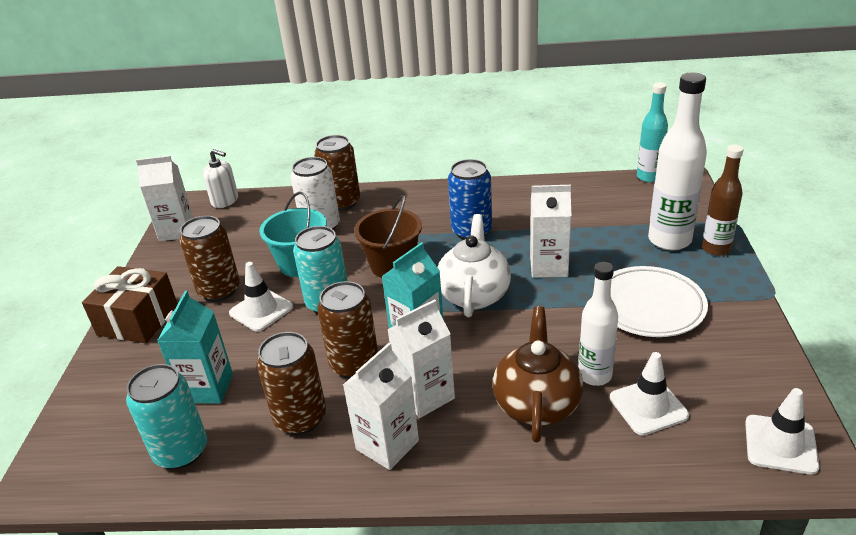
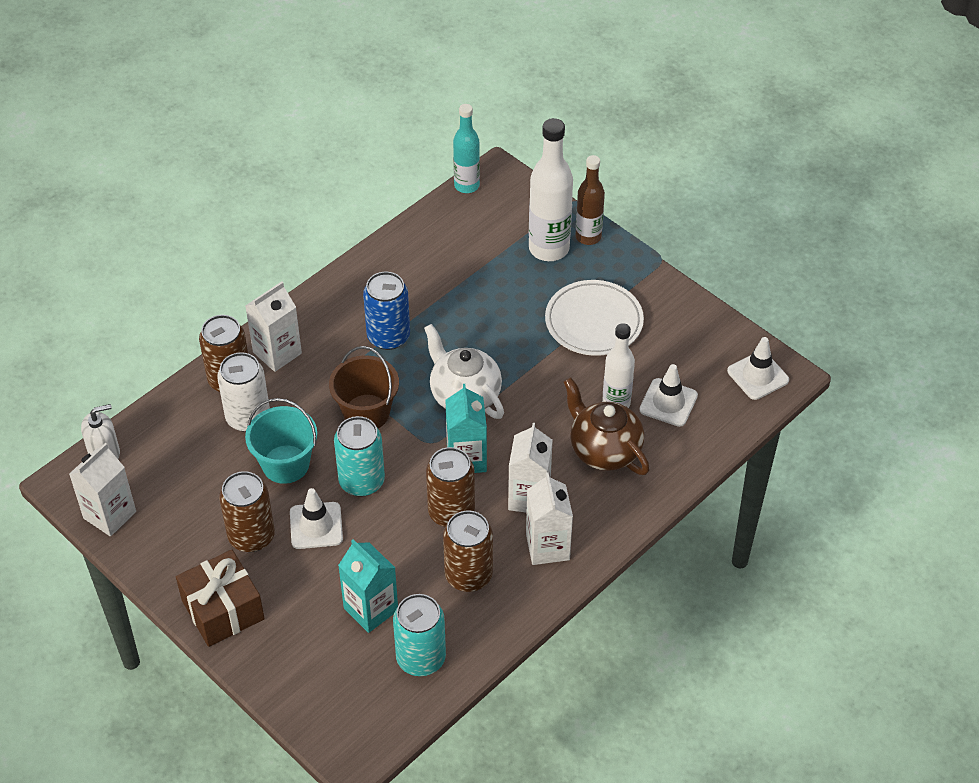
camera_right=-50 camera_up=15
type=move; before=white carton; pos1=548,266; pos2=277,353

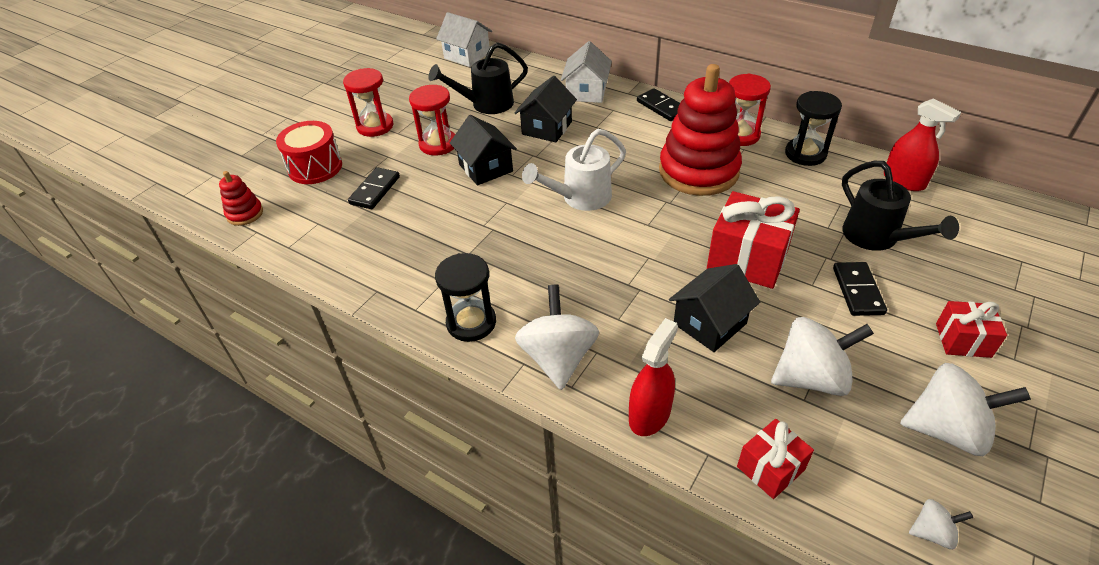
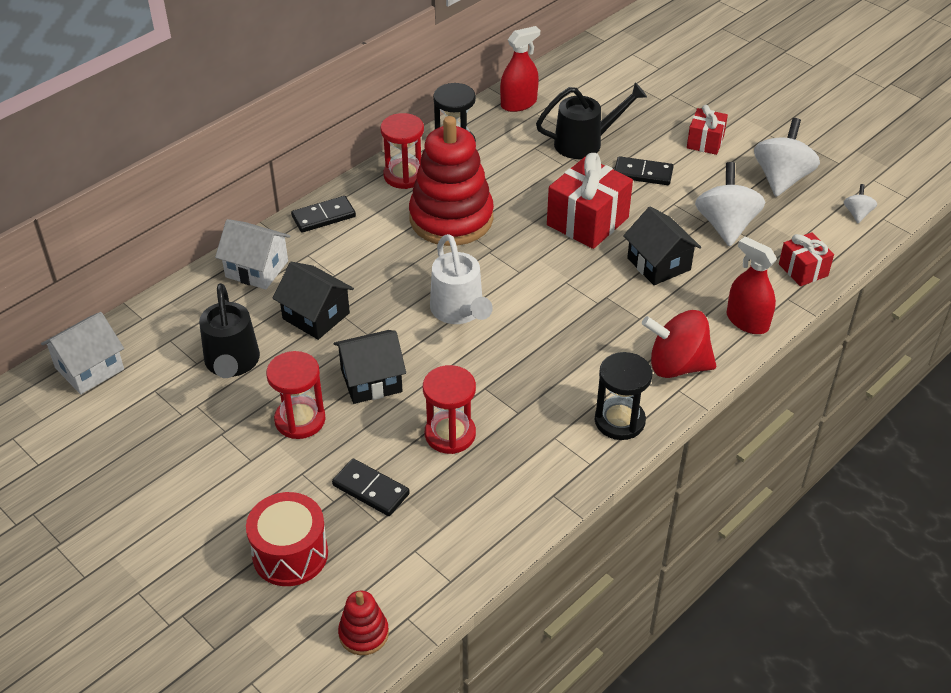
camera_right=-80 camera_up=0
type=move; before=scarlet sand timer; pos1=375,126; pos2=450,434
type=recolor; before=white whirligig; after=scarlet whirligig; pos1=558,358; pos2=677,365

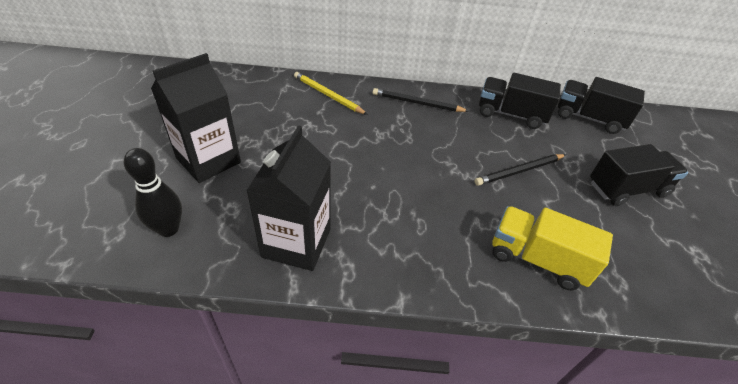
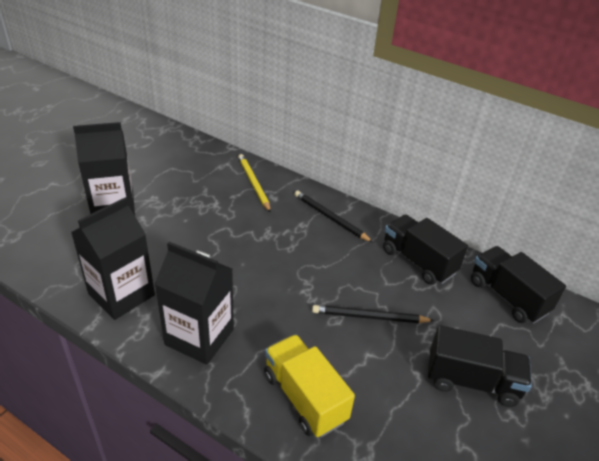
camera_right=30 camera_up=-5
type=insert; after=jet-black carton; pos2=199,337
type=delete; before=jet-black bowling pin; pos1=168,229

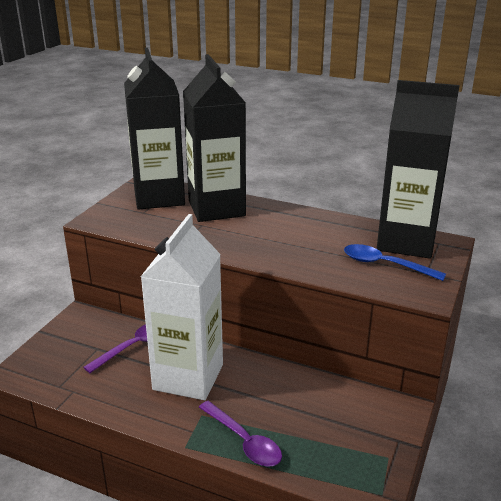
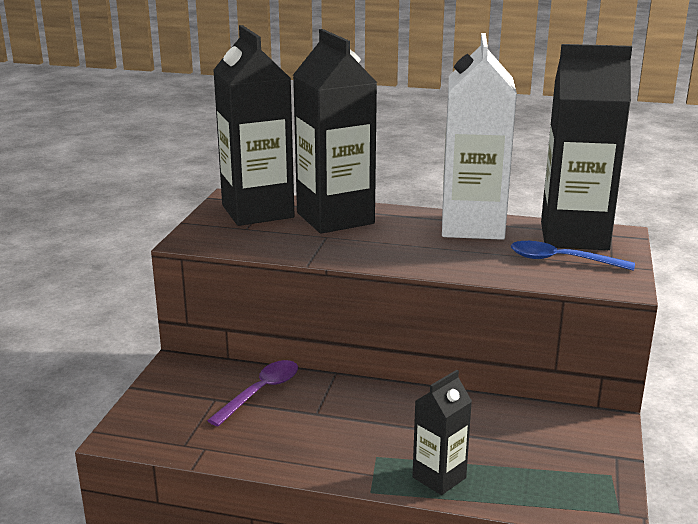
camera_right=-10 camera_up=-5
type=replace; before=royal purple spoon; after=jet-black carton; pos1=244,441; pos2=439,477
type=move; before=white carton; pos1=188,377; pos2=472,226

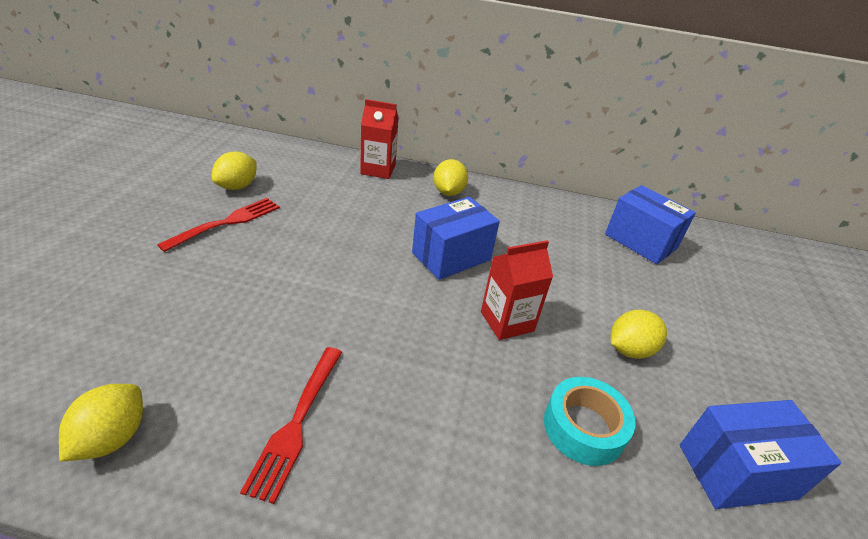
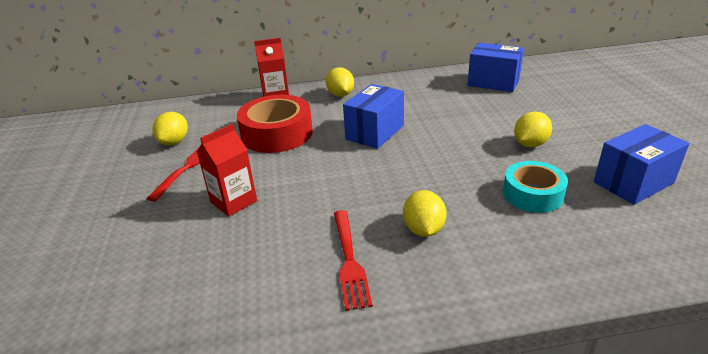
camera_right=-15 camera_up=-5
type=move; before=scarlet carton; pos1=507,321; pos2=233,201
type=insert; after=scarlet roll of tape; pos2=277,133
type=move; before=bright yellow lemon; pos1=112,438; pos2=423,229

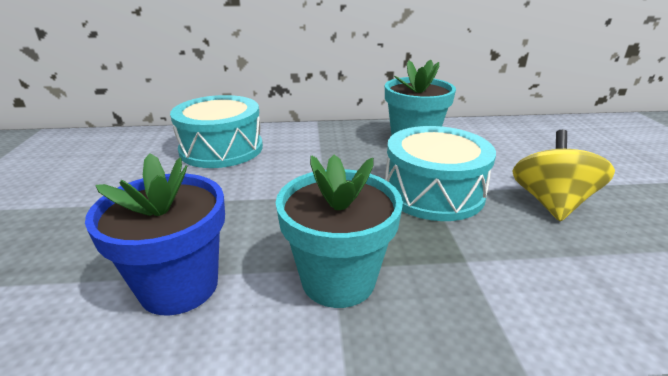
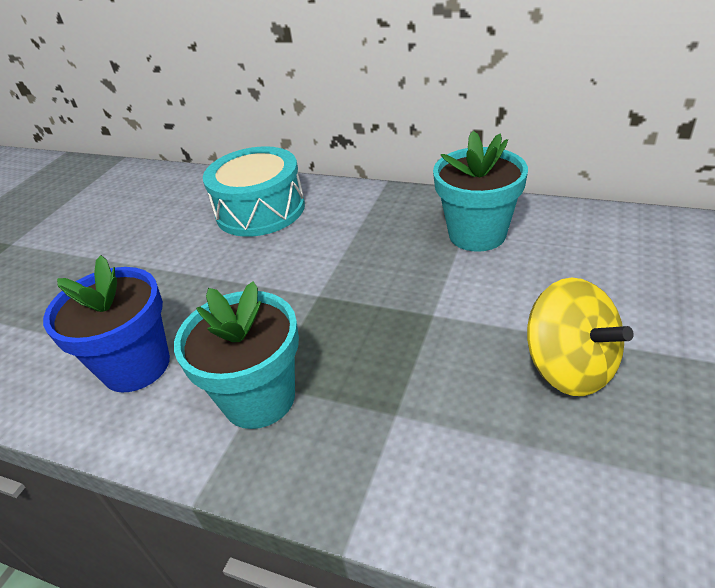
camera_right=30 camera_up=10
type=rotate; before=bright yellow whirligig; pos1=551,203; pos2=569,367; turn=105
type=delete; before=teal snare drum; pos1=433,192

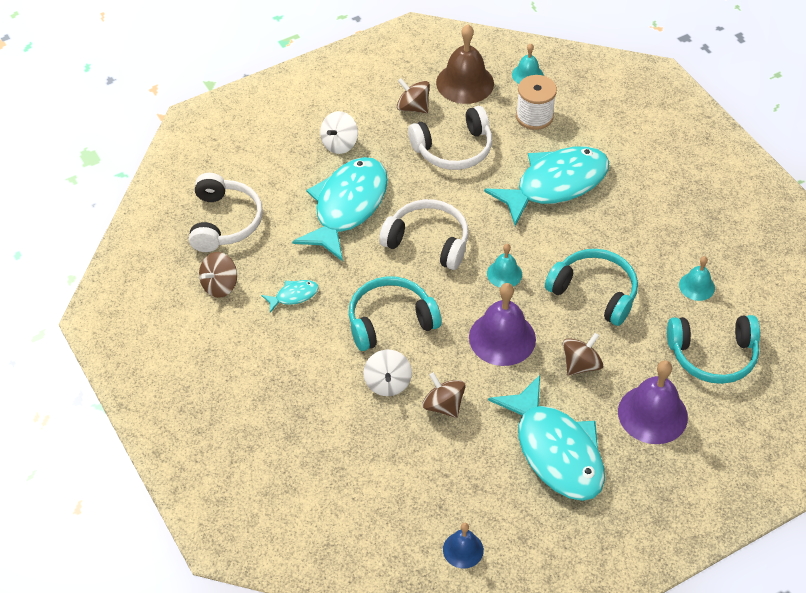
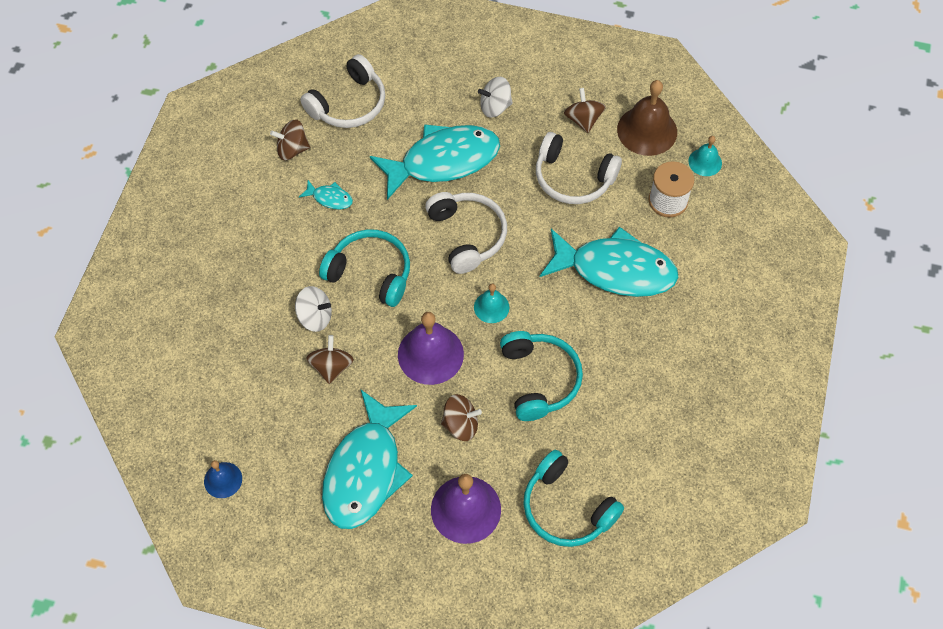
camera_right=45 camera_up=10
type=rotate; before=white whirligig; pos1=387,383; pos2=315,317; turn=-120
type=delete; before=teal school bell; pos1=696,286

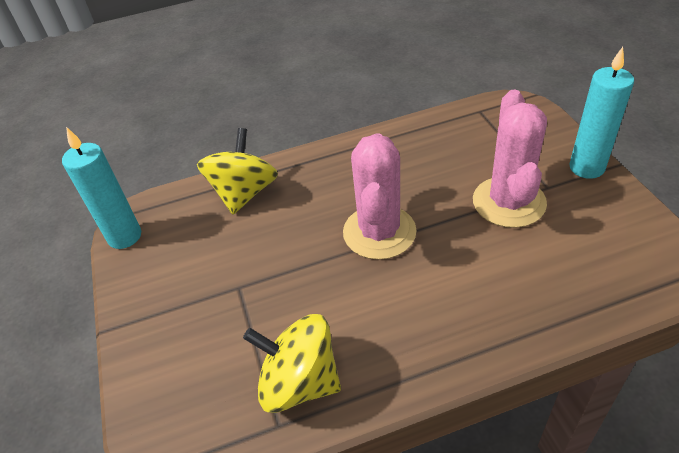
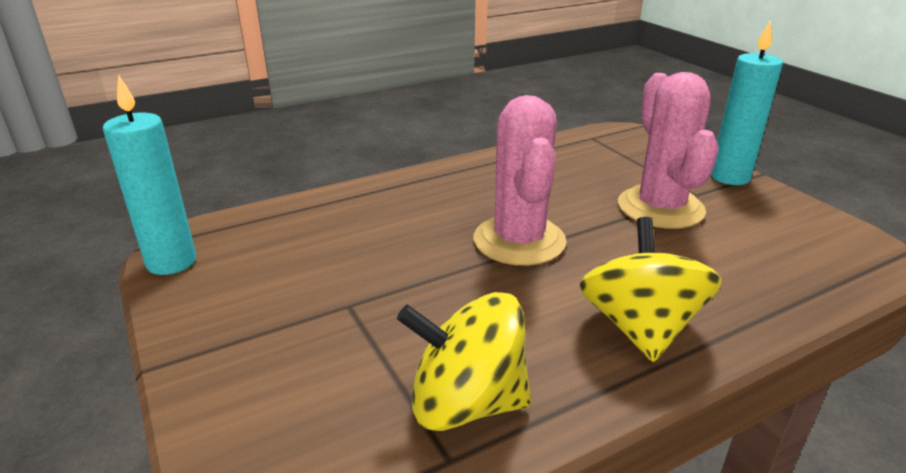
camera_right=-15 camera_up=-15
type=move; before=bright yellow whirligig; pos1=244,193; pos2=640,327

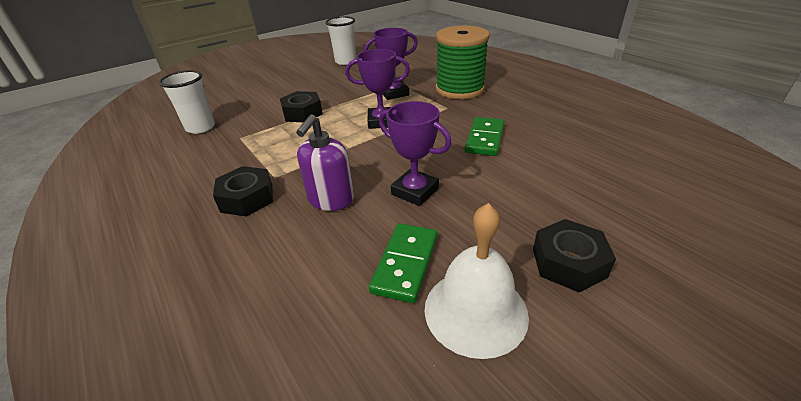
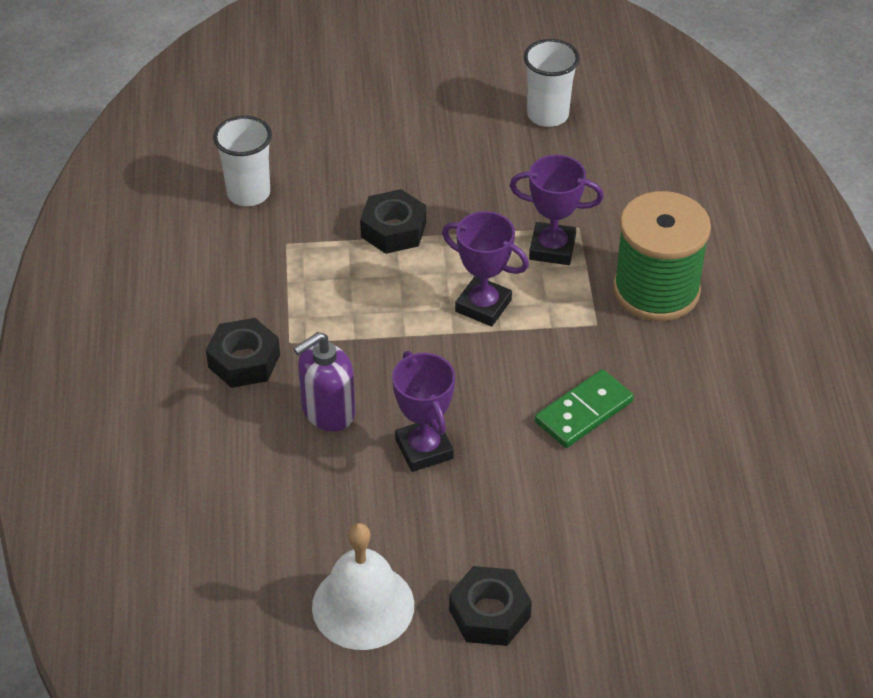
camera_right=30 camera_up=10
type=delete; before=emerald domino piece; pos1=406,264

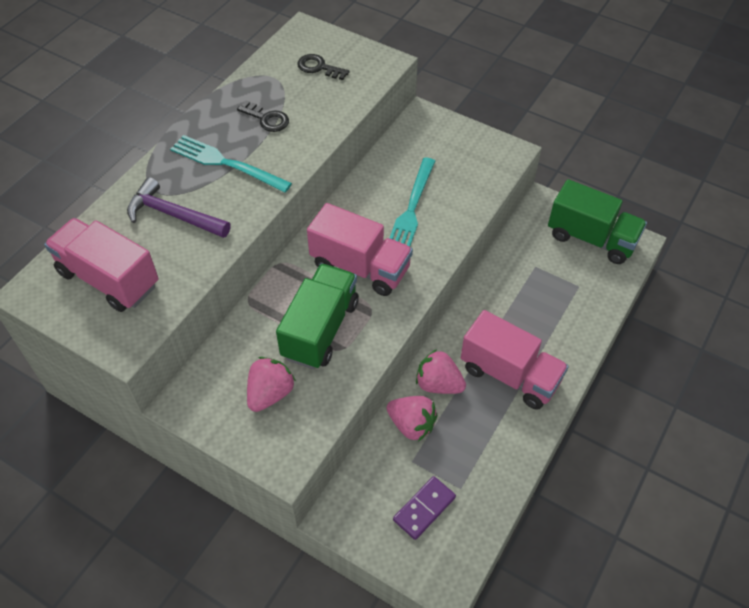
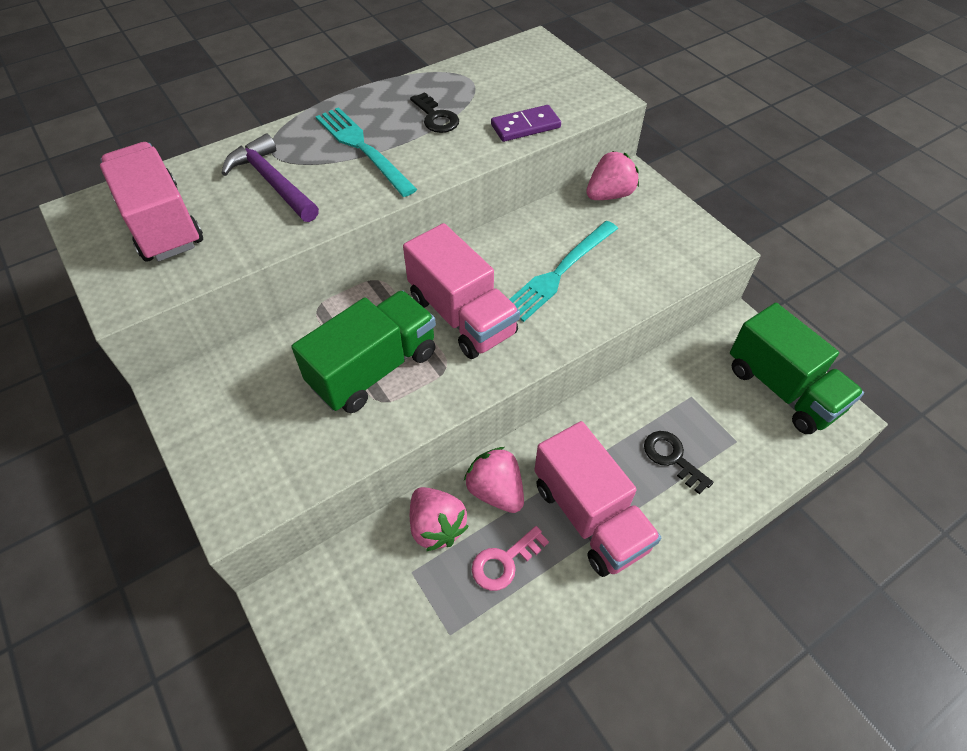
camera_right=25 camera_up=0
type=insert; after=pink door key; pos2=504,562
type=move; before=royal purple domino piece; pos1=424,508; pos2=525,126
type=move; before=pink strawberry; pos1=270,393; pos2=609,195
type=move; before=jet-black door key; pos1=319,67; pos2=672,458

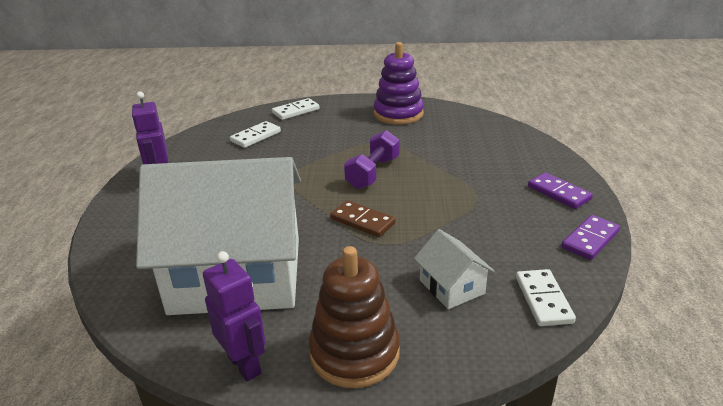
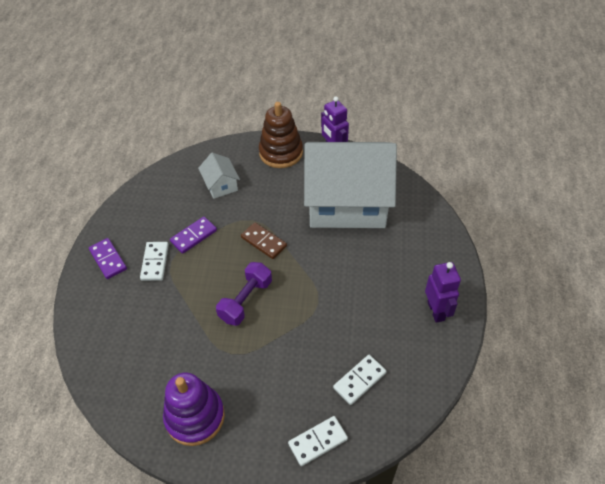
camera_right=-175 camera_up=20
type=move; before=white domino piece; pos1=543,300; pos2=155,262
type=move; before=royal purple domino piece; pos1=590,239; pos2=193,236

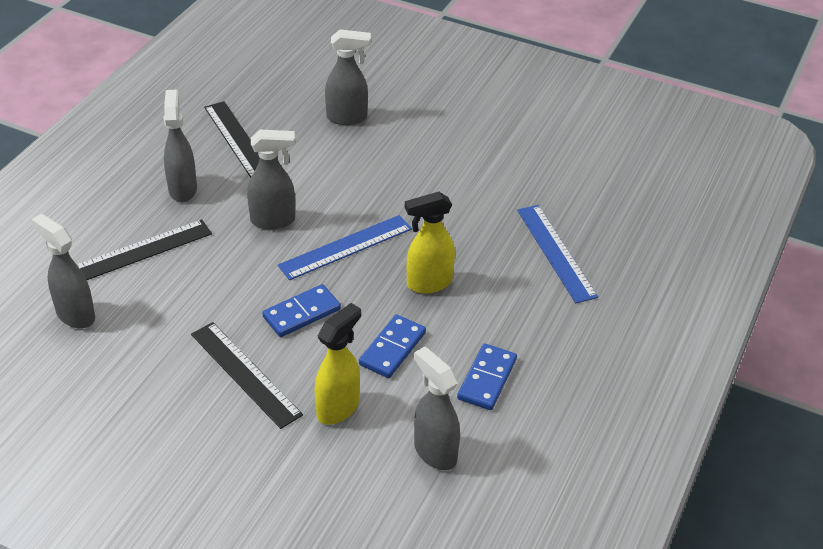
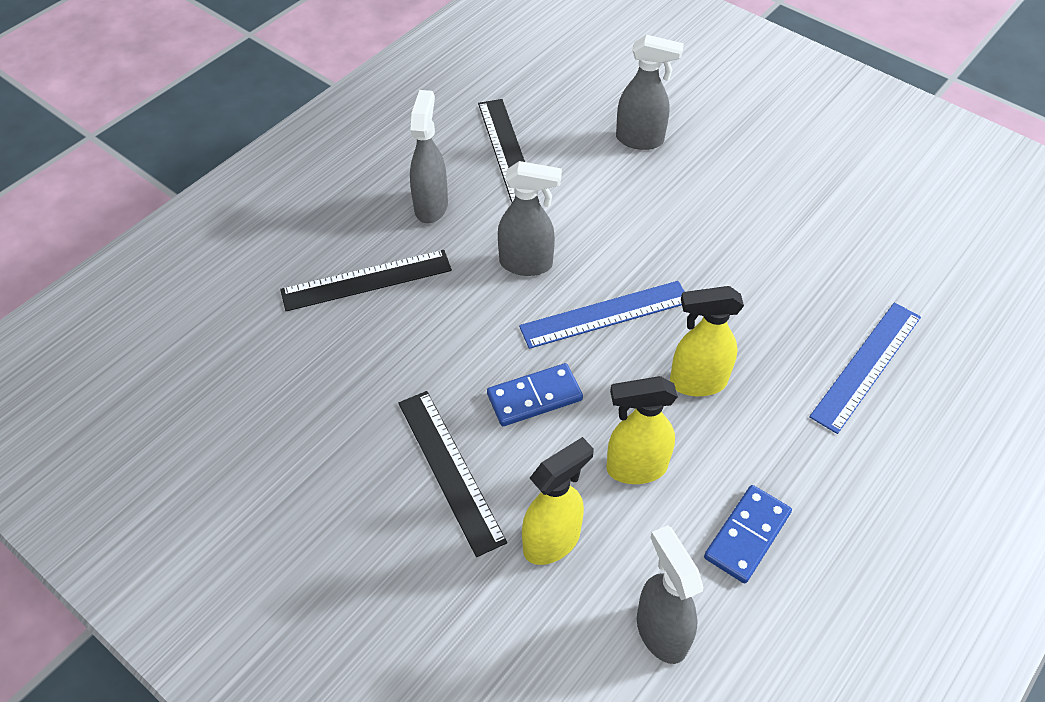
camera_right=15 camera_up=10
type=replace; before=blue domino piece; after=bright yellow spray bottle; pos1=392,349; pos2=635,468
type=rotate; before=blue straightedge; pos1=555,252; pos2=866,365; turn=45
type=delete; before=gray spray bottle; pos1=75,315

